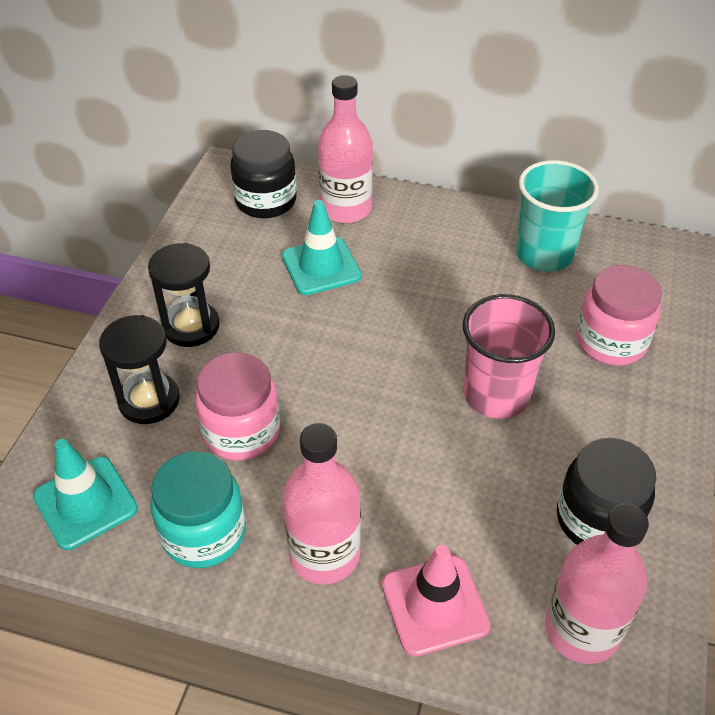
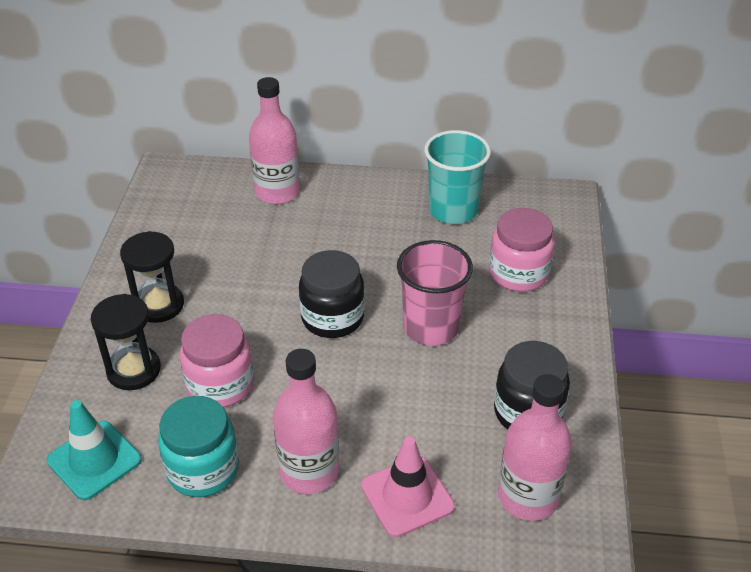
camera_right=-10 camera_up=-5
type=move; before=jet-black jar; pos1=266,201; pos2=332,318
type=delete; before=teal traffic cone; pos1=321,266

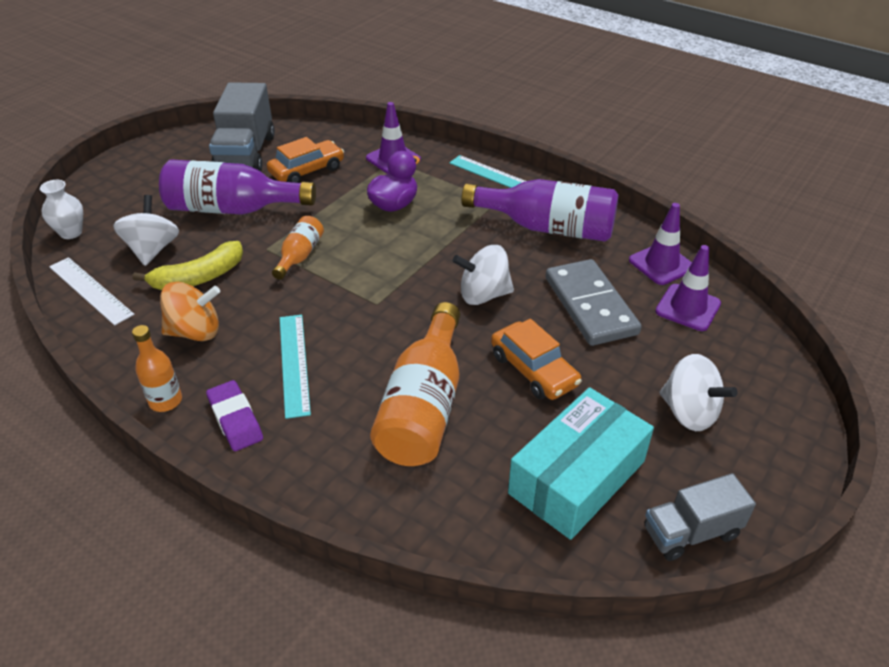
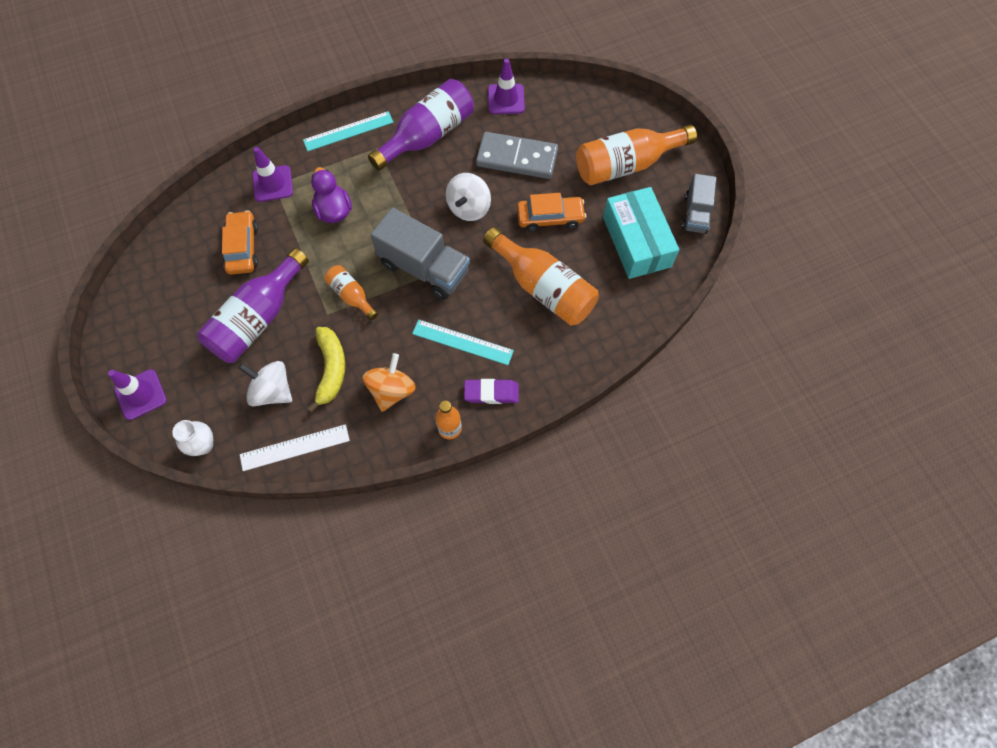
camera_right=-60 camera_up=25
type=move; before=royal purple traffic cone; pos1=687,307; pos2=141,394
type=move; before=gray toy truck; pos1=246,154; pos2=424,268
type=replace; before=white whirligig; after=bright orange flask; pos1=689,412; pos2=626,165

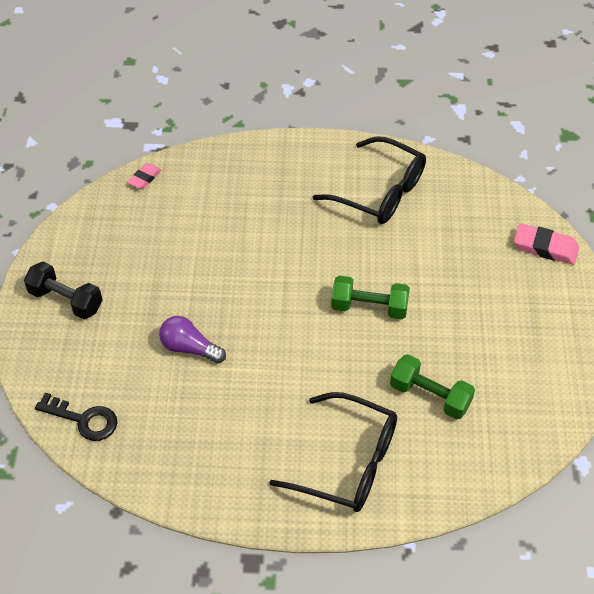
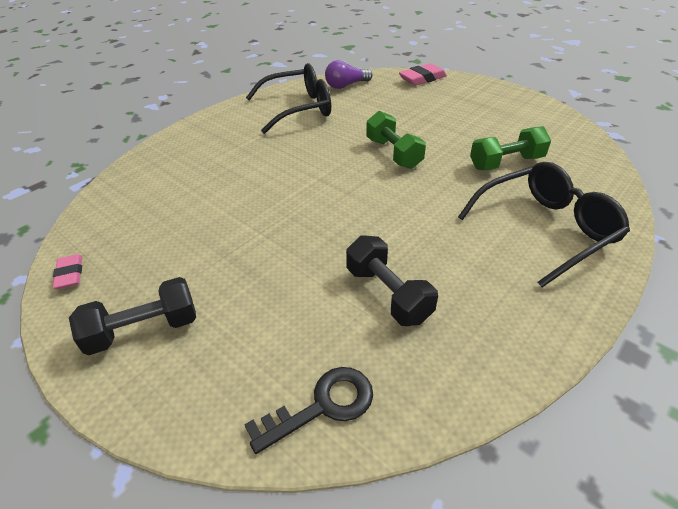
camera_right=-50 camera_up=-10
type=move; before=pink pencil eraser; pos1=144,178; pos2=70,274
type=move; before=royal purple bulb; pos1=189,348; pos2=346,85
type=insert; after=jet-black dumbbell; pos2=387,294
type=rotate; before=emerald dumbbell; pos1=369,307; pos2=393,153; turn=-75

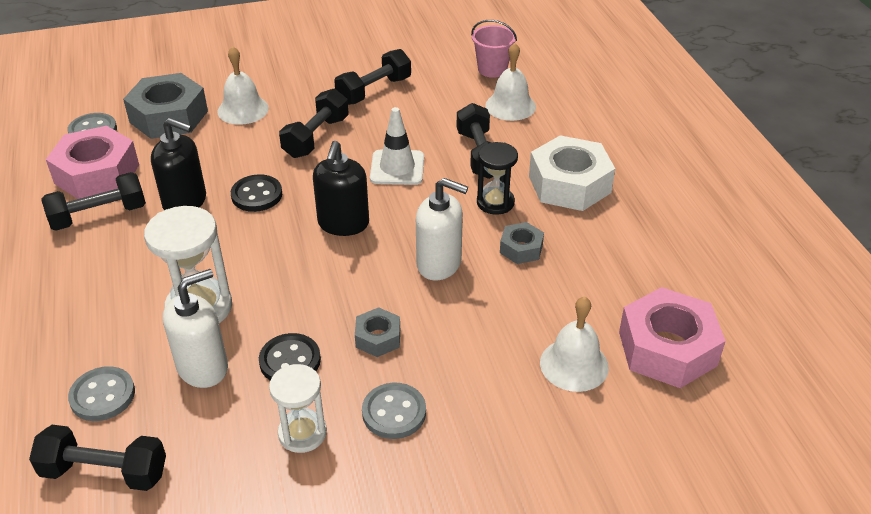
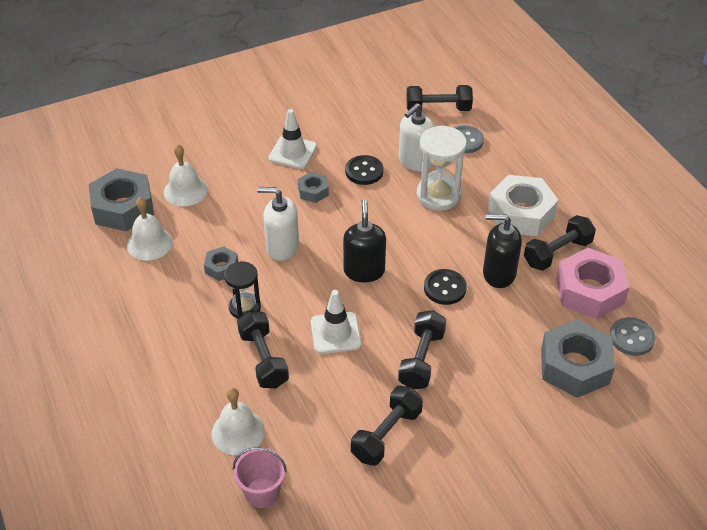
camera_right=170 camera_up=5
type=recolor; before=pink hex nut; after=gray hex nut; pos1=667,348; pos2=123,208
type=move; before=white school bell; pos1=243,109; pos2=149,243
type=replace; before=gray shirt button; after=white traffic cone; pos1=394,412; pos2=292,152
type=move; before=white hex nut; pos1=569,184; pos2=521,213
type=delete; before=white sand timer; pos1=302,433

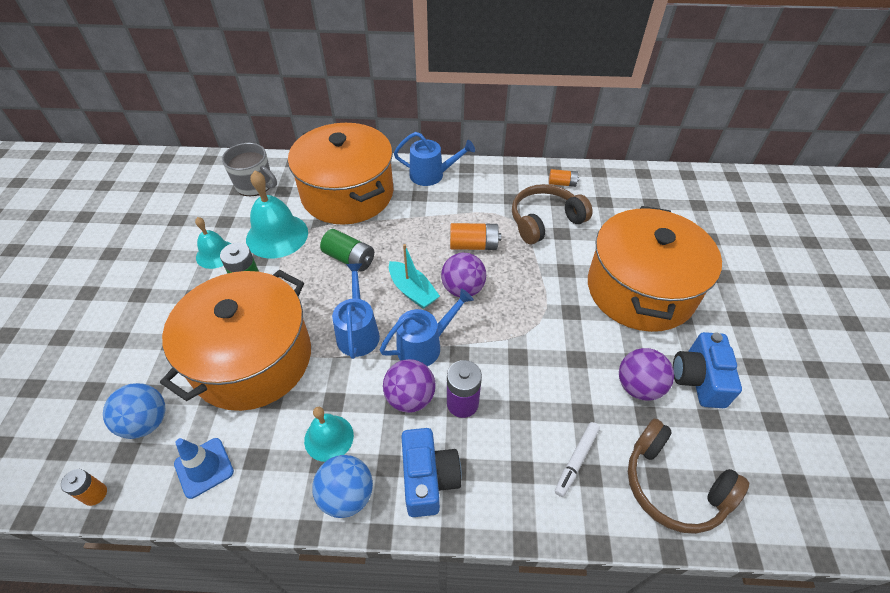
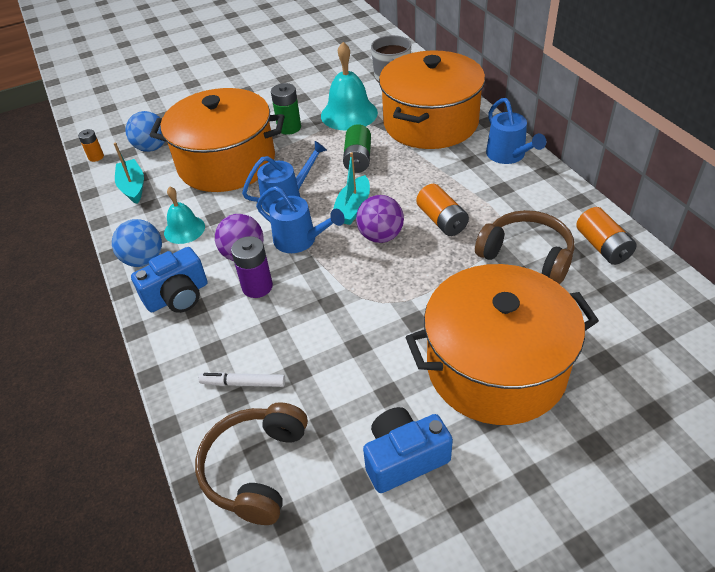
camera_right=65 camera_up=-5
type=replace; before=blue traffic cone; after=teal boat; pos1=204,467; pos2=133,187
type=resize; before=bright orange power cell; pos1=562,183; pos2=602,247; scale=1.57
type=delete; before=teal school bell; pos1=215,254
type=delete; before=royal purple play ball; pos1=638,386

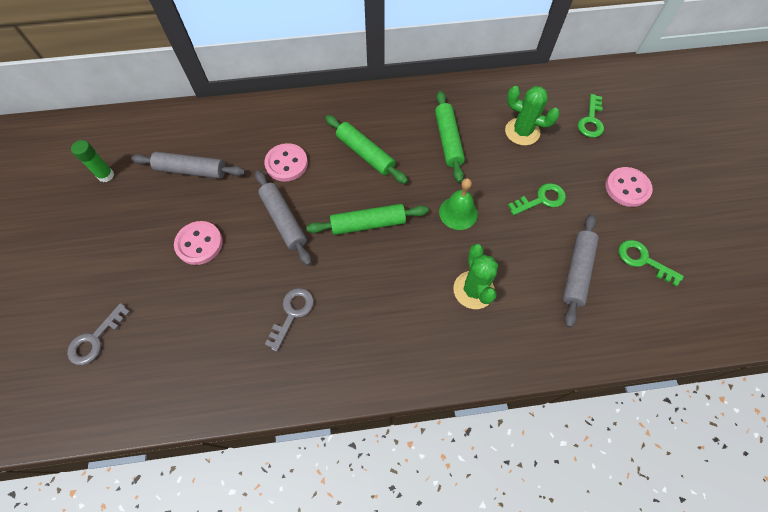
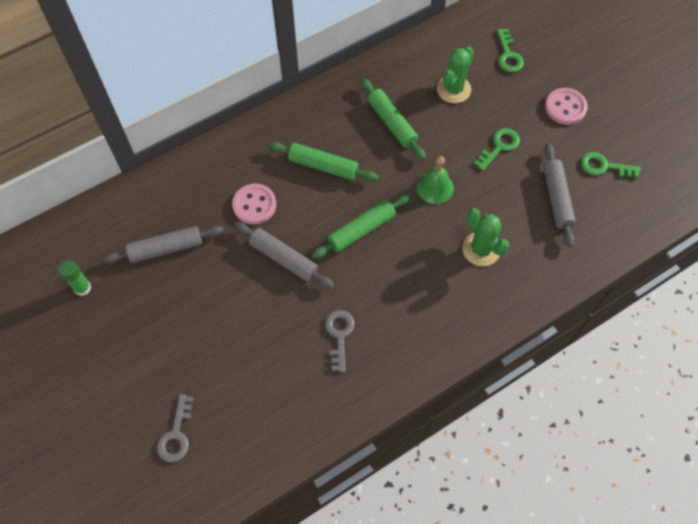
camera_right=-25 camera_up=0
type=rotate; before=emerald prickly plant; pos1=522,132; pos2=453,89; turn=-60
type=delete; before=pink shirt button; pos1=199,244

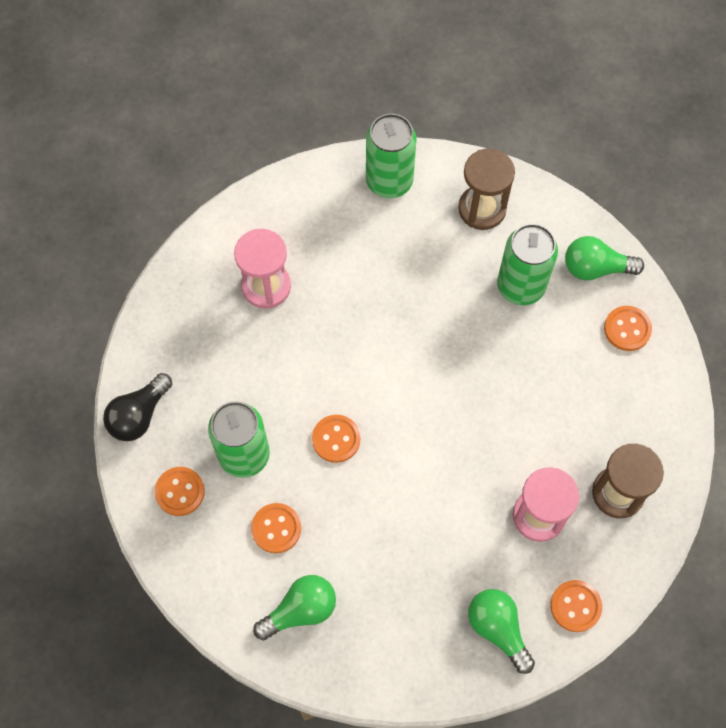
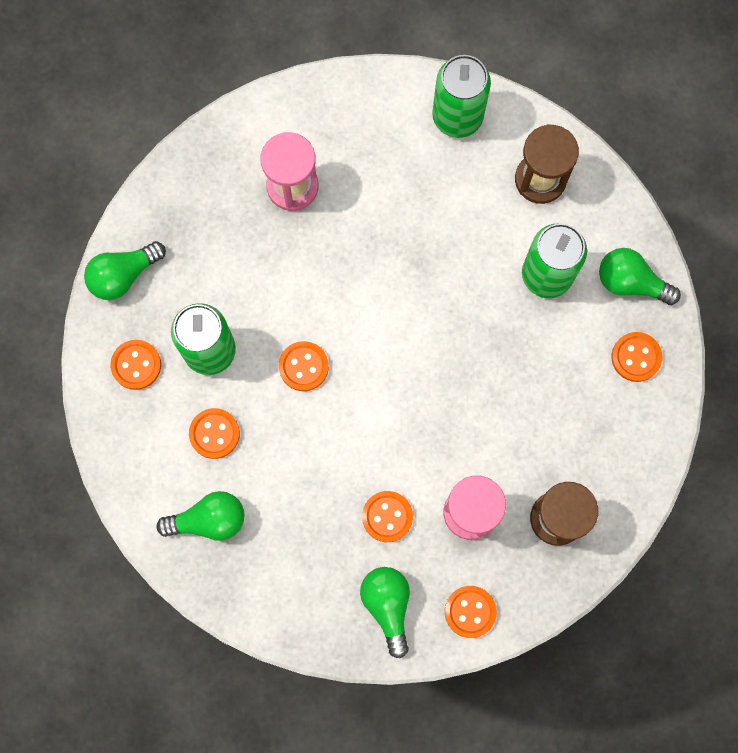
camera_right=20 camera_up=10
type=recolor; before=jet-black bulb; after=emerald bulb; pos1=139,415; pos2=123,275
type=insert; after=bright orange shirt button; pos2=387,516

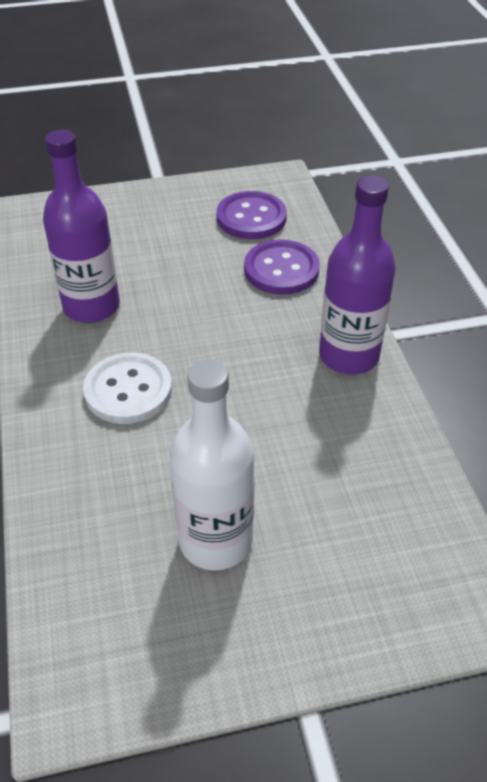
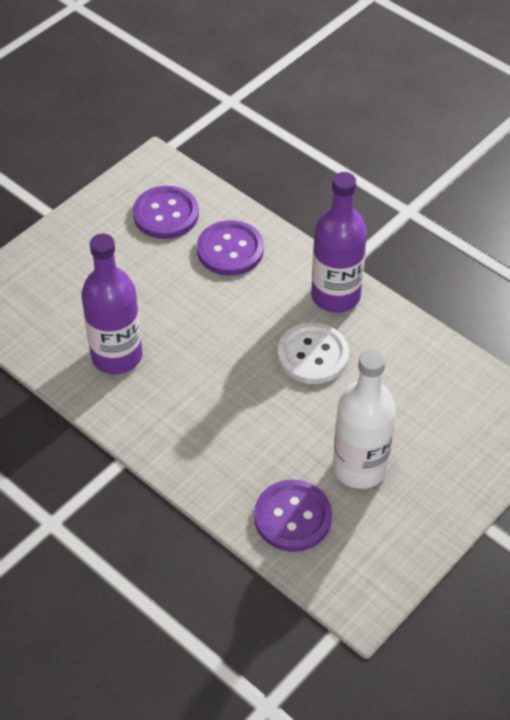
camera_right=-35 camera_up=5
type=insert; after=royal purple shirt button; pos2=293,517
type=move; before=white shirt button; pos1=128,390; pos2=313,355

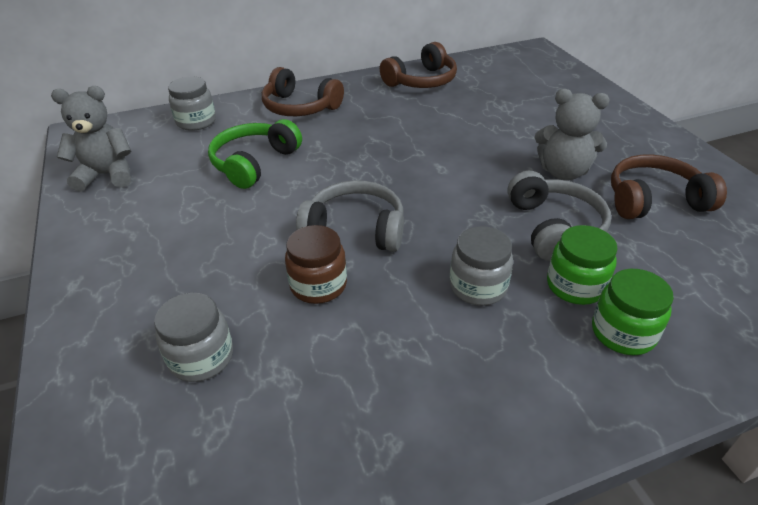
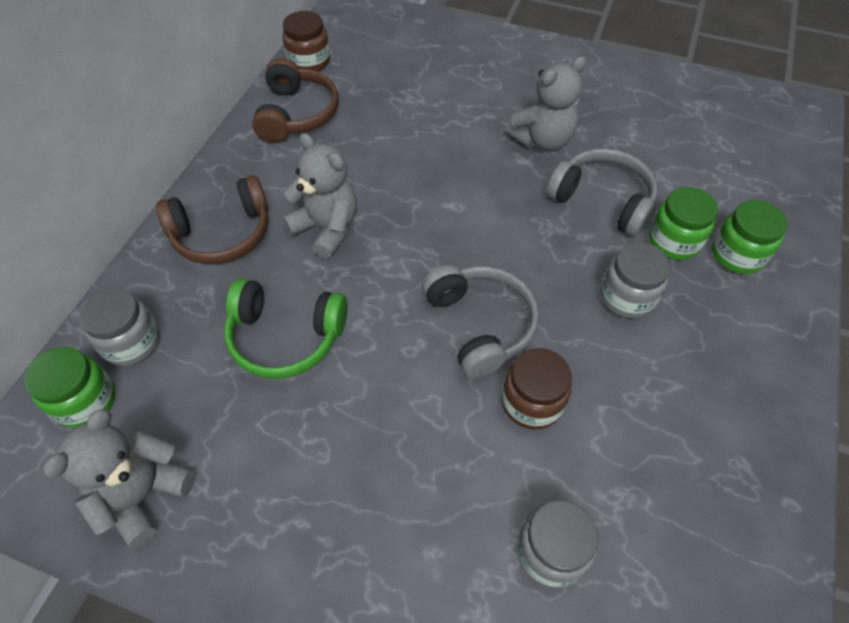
camera_right=-50 camera_up=15
type=insert; after=emerald jar; pos2=85,401
type=rotate; before=emerald over-ear headphones; pos1=254,163; pos2=285,337; turn=-60
type=insert; after=dark brown jar; pos2=309,61
type=insert; after=gray teddy bear; pos2=327,228
type=rotate; before=gray over-ear headphones; pos1=355,229; pos2=480,325; turn=105
type=delete; before=dark brown over-ear headphones; pos1=654,200

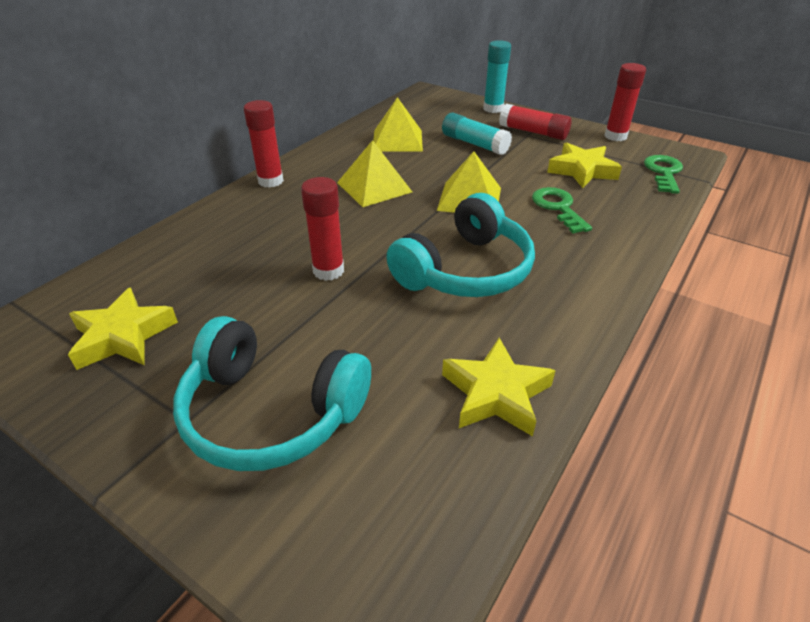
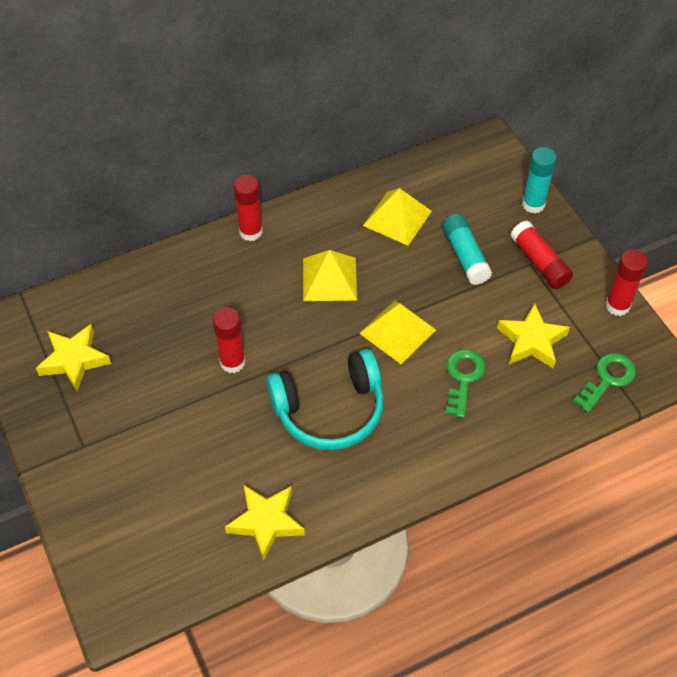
camera_right=30 camera_up=15
type=delete; before=teal over-ear headphones; pos1=271,412

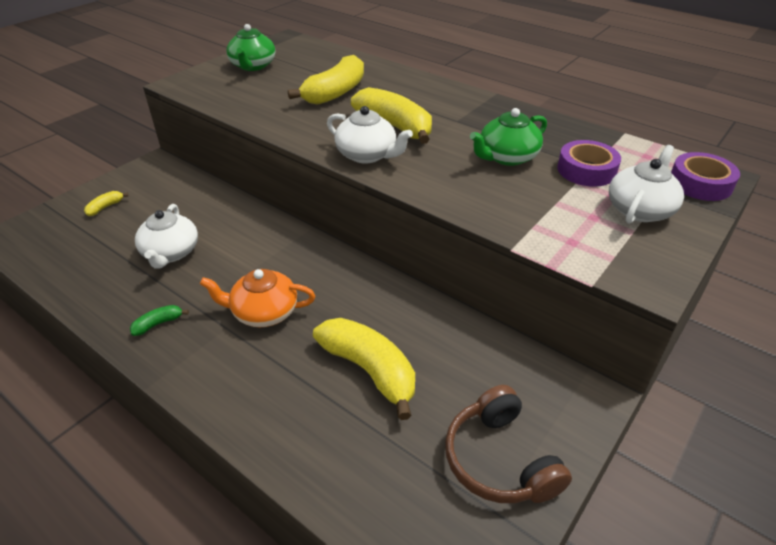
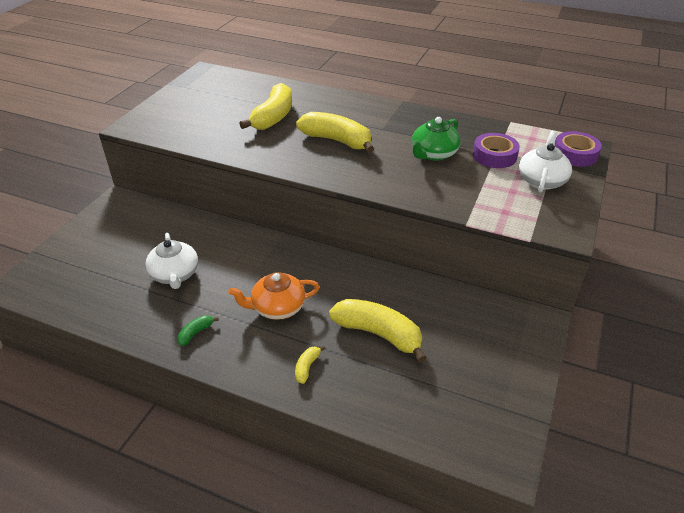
camera_right=-15 camera_up=0
type=move; before=bright yellow banana fruit; pos1=105,207; pos2=307,367
type=delete; before=emerald china teapot; pos1=253,66
type=delete; before=white china teapot; pos1=367,155
type=delete; before=dark brown over-ear headphones; pos1=499,460

